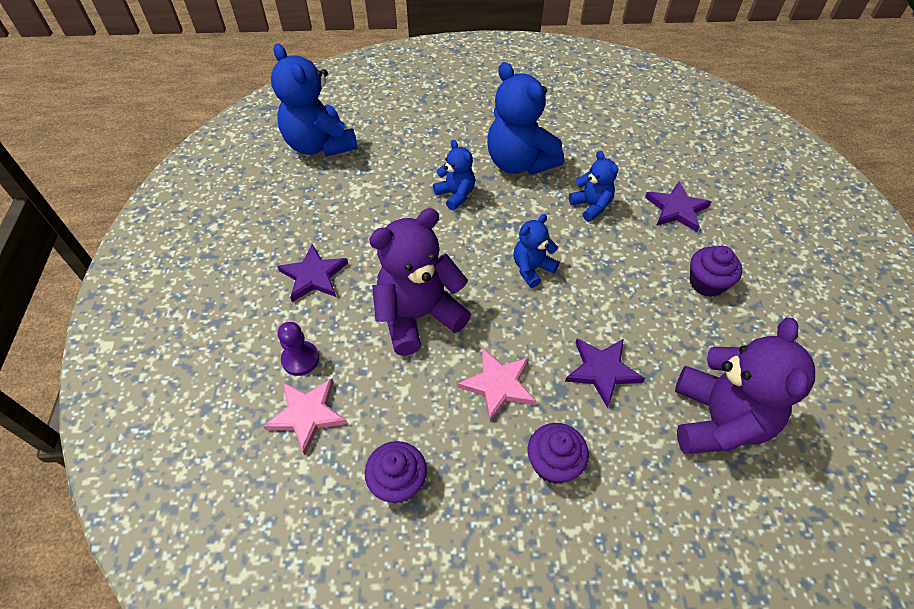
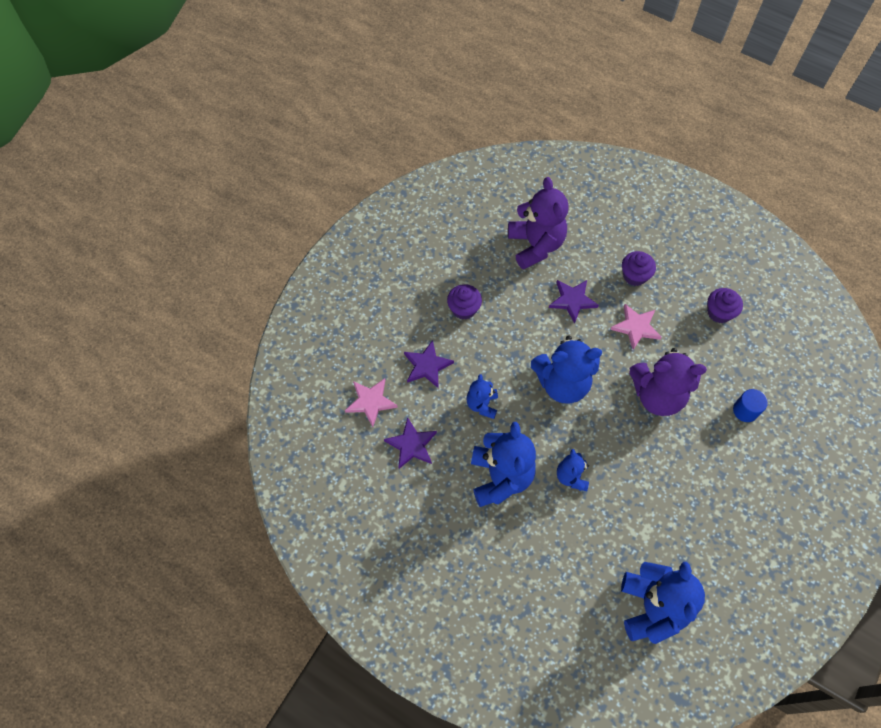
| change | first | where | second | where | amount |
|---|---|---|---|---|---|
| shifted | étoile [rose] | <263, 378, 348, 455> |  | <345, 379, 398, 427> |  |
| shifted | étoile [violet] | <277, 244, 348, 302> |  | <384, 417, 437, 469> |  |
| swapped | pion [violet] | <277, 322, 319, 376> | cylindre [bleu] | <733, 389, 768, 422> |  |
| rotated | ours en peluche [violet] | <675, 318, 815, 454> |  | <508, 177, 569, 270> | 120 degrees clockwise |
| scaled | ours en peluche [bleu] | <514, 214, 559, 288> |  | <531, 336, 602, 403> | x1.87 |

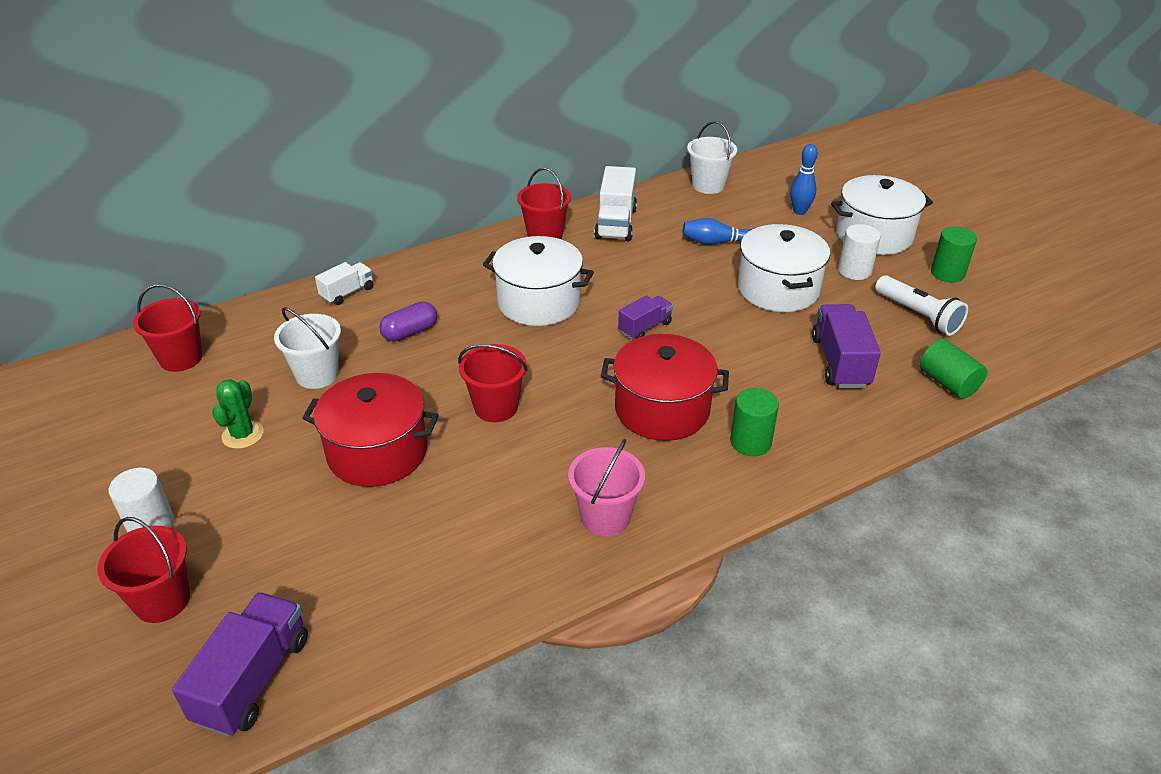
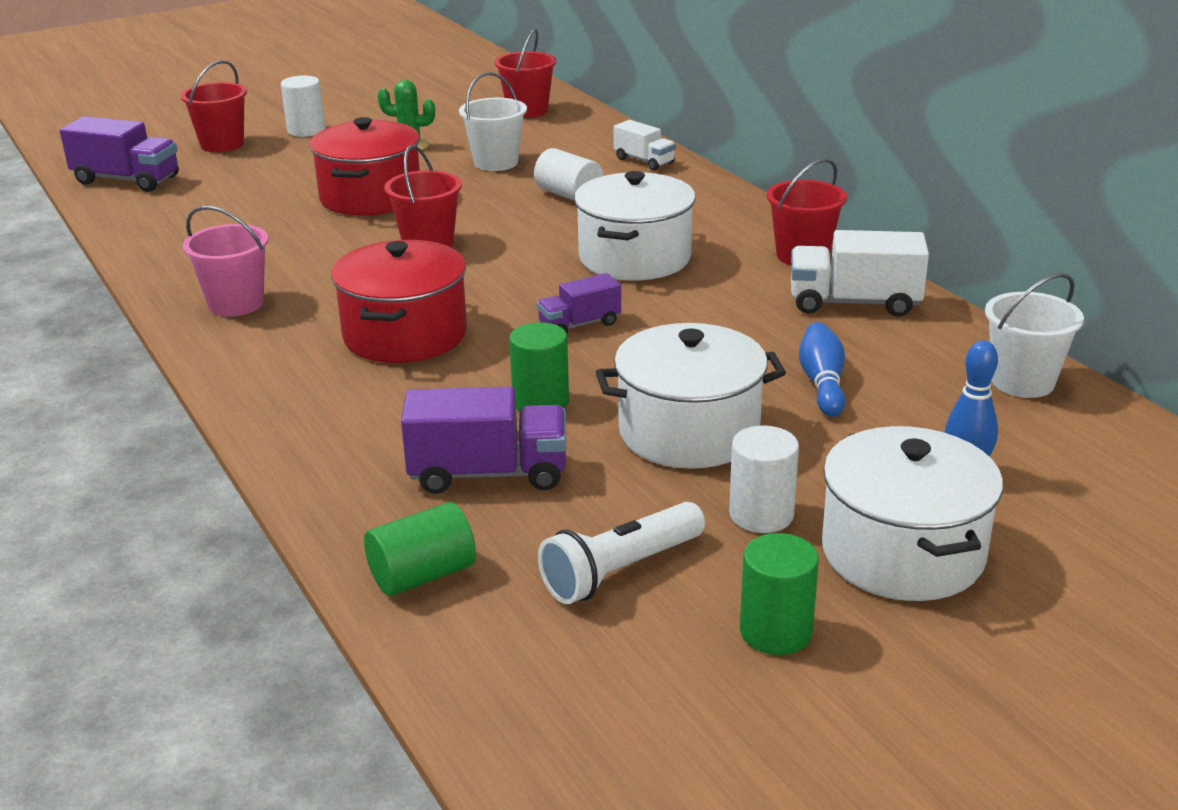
| change | first | where | second | where | amount |
|---|---|---|---|---|---|
| shifted | cylindre [vert] | <730, 388, 779, 456> |  | <509, 322, 569, 411> |  |
| swapped | gélule [violet] | <380, 302, 437, 342> | cylindre [blanc] | <534, 148, 603, 200> |  |
| rotated | camion [violet] | <618, 295, 673, 339> |  | <537, 273, 621, 334> | 105 degrees clockwise |

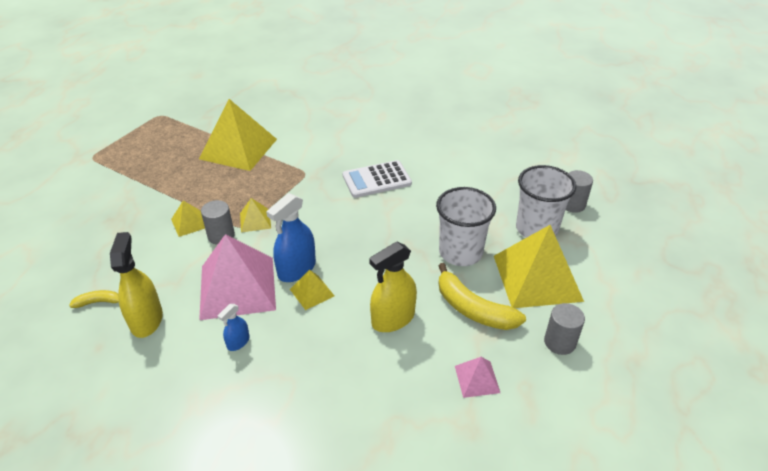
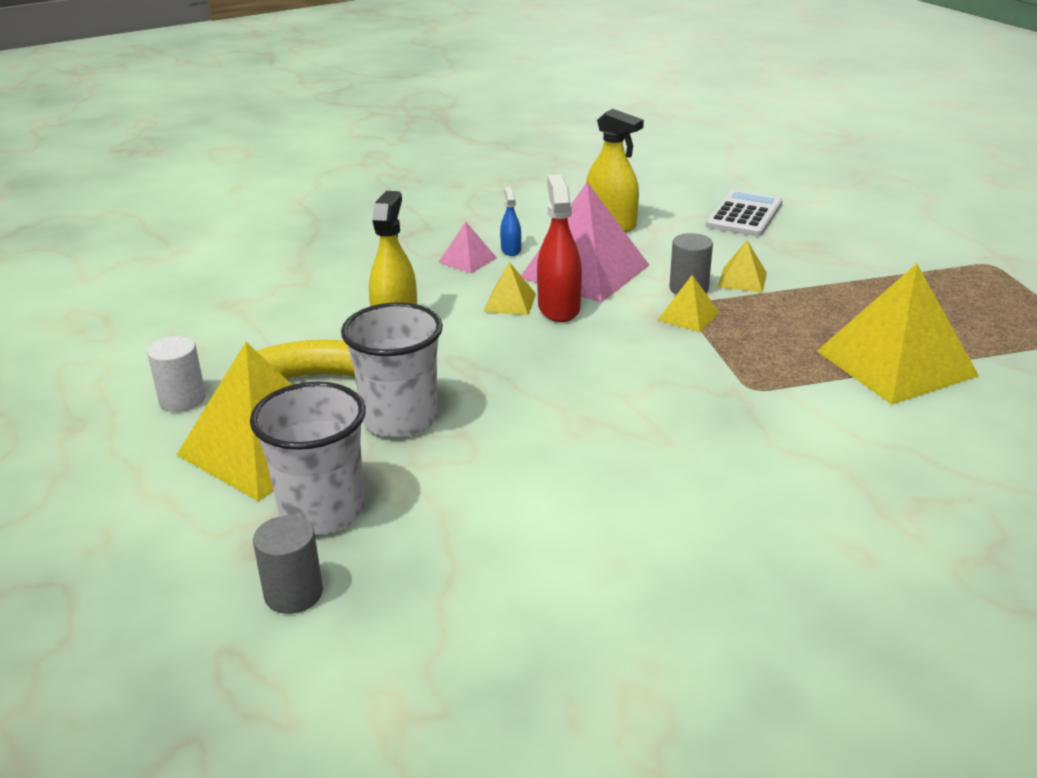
| change | first | where | second | where | amount |
|---|---|---|---|---|---|
| gone | banane [jaune] | <69, 290, 119, 308> |  |  |  |
| shifted | calculatrice [blanc] | <343, 160, 412, 198> |  | <706, 190, 783, 236> |  |
| shifted | pyramide [rose] | <455, 357, 500, 398> |  | <438, 222, 497, 273> |  |
| repainted | vaporisateur [bleu] | <266, 193, 316, 282> | vaporisateur [rouge] | <537, 175, 582, 322> |  |
| repainted | cylindre [gris] | <544, 303, 585, 355> | cylindre [blanc] | <147, 336, 206, 412> |  |

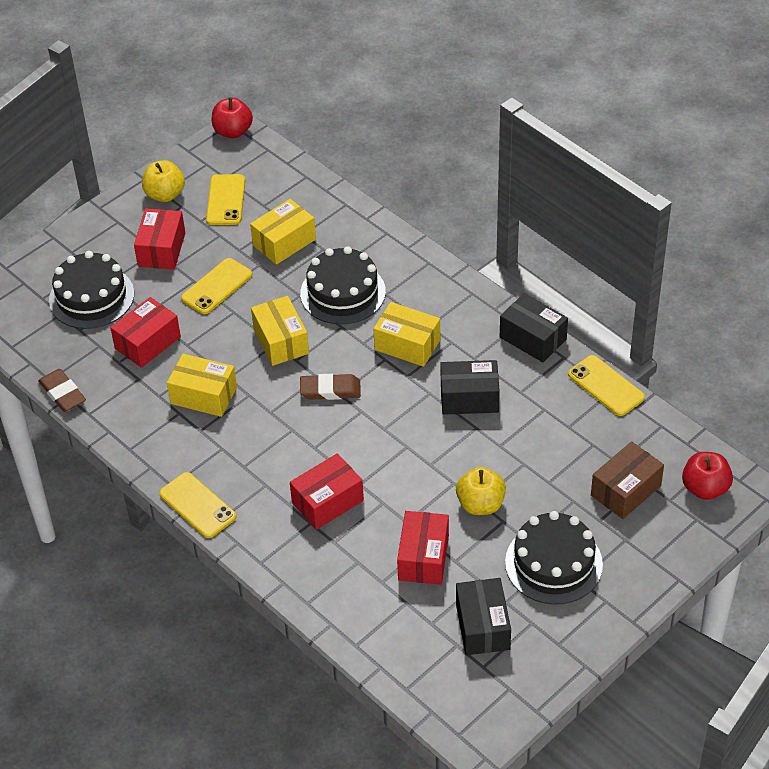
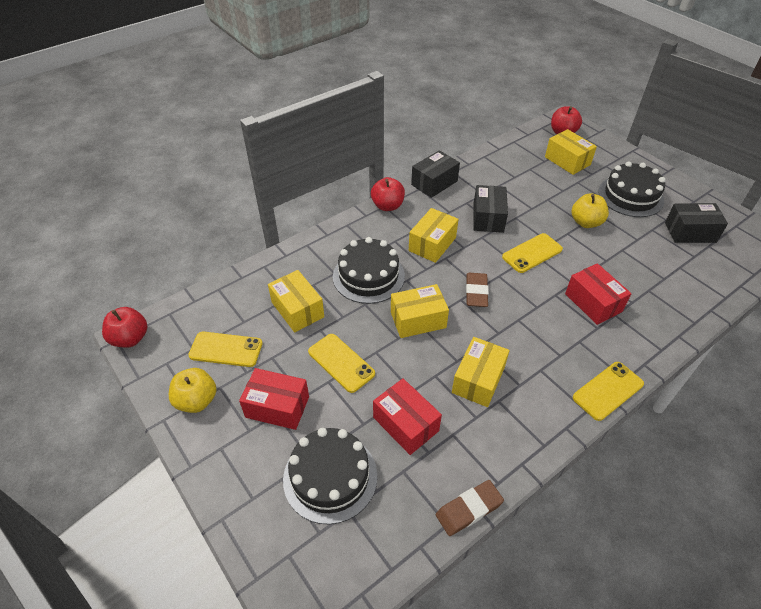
| change | first | where | second | where | amount |
|---|---|---|---|---|---|
| gone | boîte [rouge] | <397, 511, 449, 585> |  |  |  |
| new |  |  | pomme [rouge] | <371, 177, 405, 211> |  |
| shifted | téléphone [jaune] | <568, 355, 645, 416> |  | <502, 233, 563, 273> |  |
| repainted | boîte [marron] | <591, 441, 664, 519> | boîte [jaune] | <545, 129, 597, 175> |  |

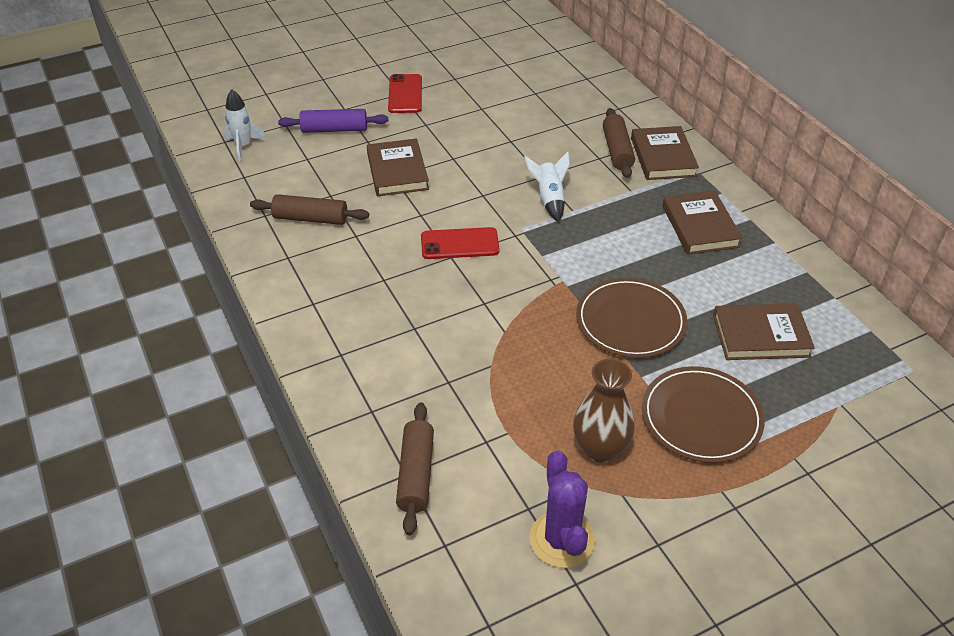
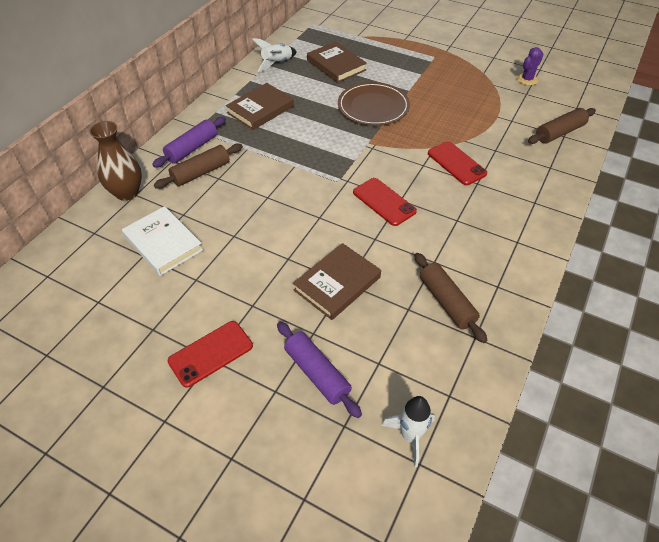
| change | first | where | second | where | amount |
|---|---|---|---|---|---|
| gone | assiette [marron] | <642, 366, 765, 463> |  |  |  |
| new |  |  | livre [blanc] | <122, 206, 203, 276> |  |
| new |  |  | téléphone [rouge] | <428, 141, 487, 185> |  |
| shifted | fusée [blanc] | <524, 152, 570, 222> |  | <252, 38, 296, 72> |  |
| shifted | vase [marron] | <573, 359, 635, 463> |  | <89, 121, 142, 201> |  |
| swapped | livre [marron] | <631, 126, 699, 180> | rouleau à pâtisserie [violet] | <152, 117, 226, 168> |  |
| scaled | cactus [violet] | <529, 451, 595, 568> |  | <517, 47, 544, 85> | x0.64 |

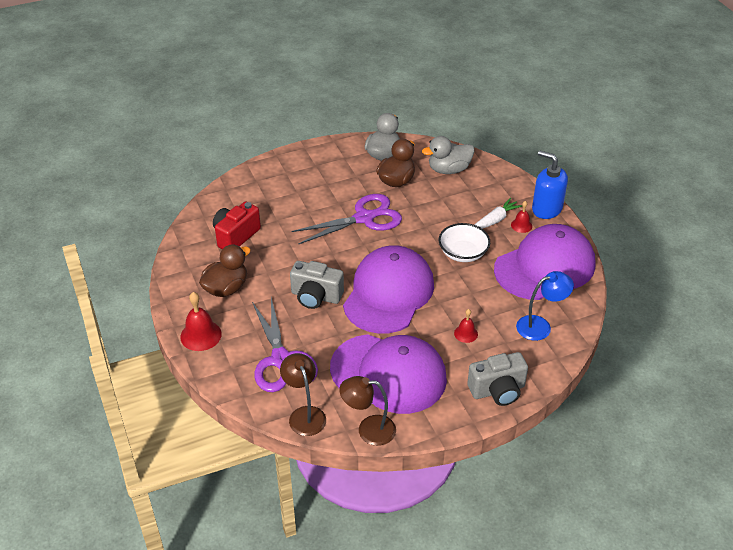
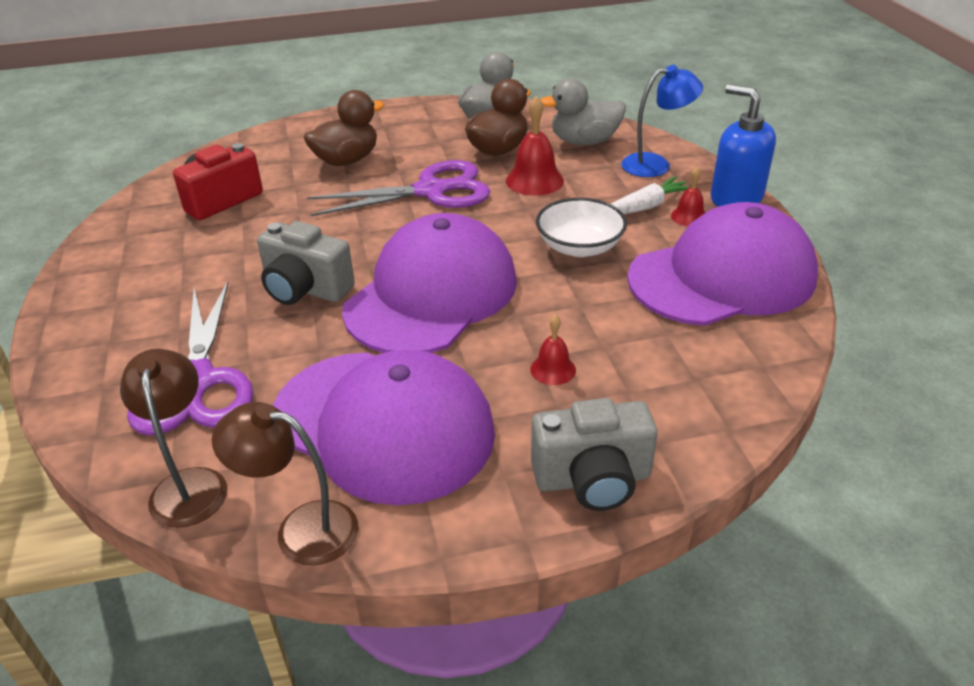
| change | first | where | second | where | amount |
|---|---|---|---|---|---|
| shifted | cloche [rouge] | <180, 292, 222, 351> |  | <506, 96, 564, 196> |  |
| shifted | canard [marron] | <199, 245, 251, 297> |  | <304, 90, 384, 166> |  |
| shifted | lampe [bleu] | <516, 271, 574, 341> |  | <621, 65, 703, 177> |  |

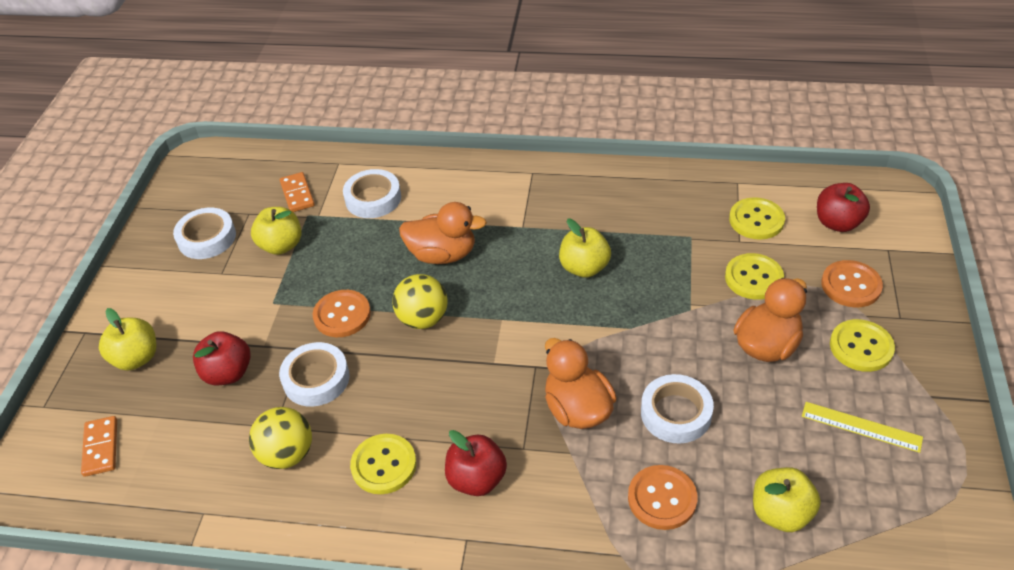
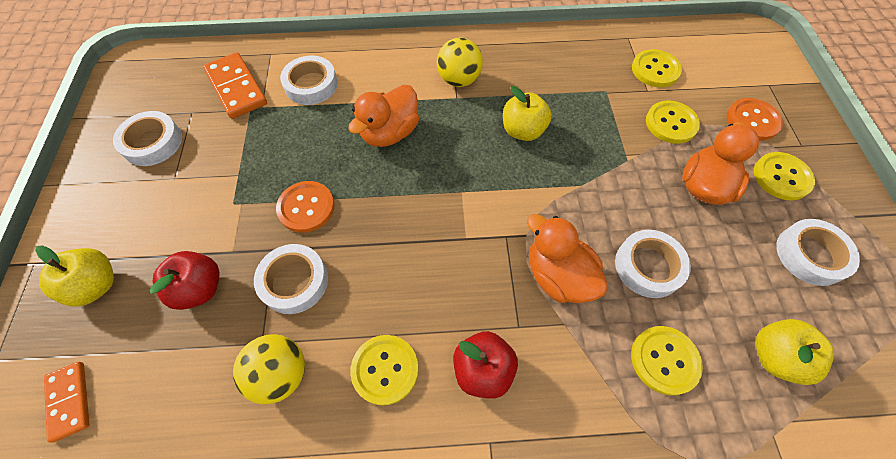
| change | first | where | second | where | amount |
|---|---|---|---|---|---|
| gone | pomme [jaune] | <251, 207, 302, 255> |  |  |  |
| gone | pomme [rouge] | <817, 183, 870, 232> |  |  |  |
| shifted | balle [jaune] | <392, 274, 448, 329> |  | <437, 38, 483, 87> |  |
| swapped | règle [jaune] | <802, 402, 923, 453> | ruban adhésif [blanc] | <776, 219, 860, 286> |  |
| repainted | bouton [orange] | <628, 465, 697, 530> | bouton [jaune] | <631, 326, 703, 396> |  |
| rotated | canard [orange] | <399, 202, 487, 264> |  | <348, 85, 419, 147> | 135 degrees clockwise |
| scaled | domino [orange] | <280, 172, 315, 212> |  | <203, 52, 267, 119> | x1.60 |

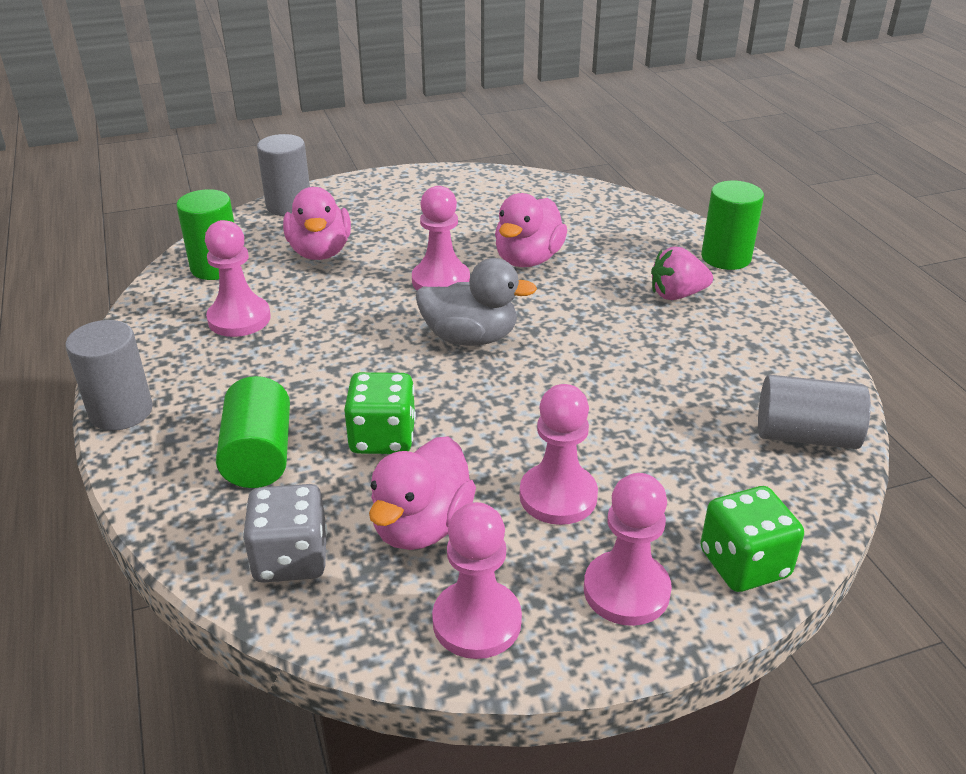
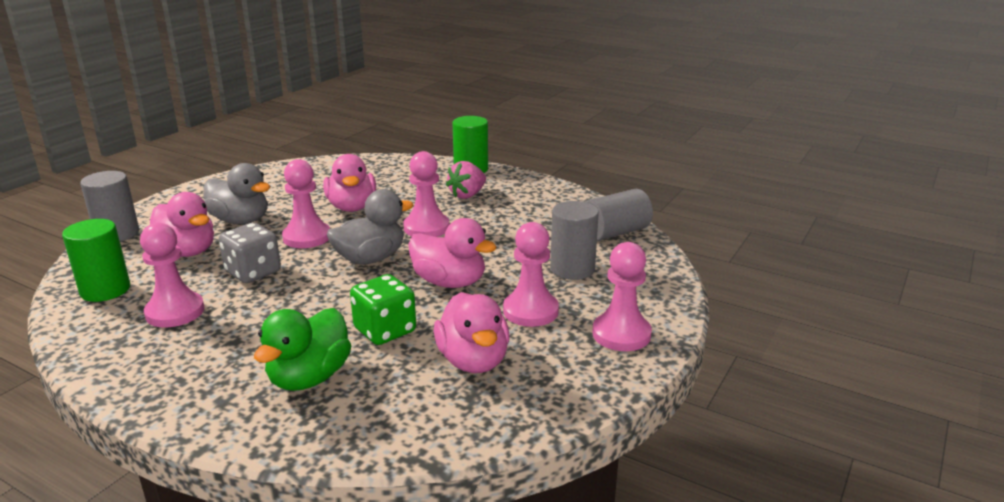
| change | first | where | second | where | amount |
|---|---|---|---|---|---|
| gone | dé [vert] | <700, 486, 804, 592> |  |  |  |
| new |  |  | canard [gris] | <204, 163, 270, 224> |  |
| new |  |  | canard [rose] | <408, 218, 497, 288> |  |
| shifted | cylindre [gris] | <65, 320, 153, 431> |  | <550, 201, 599, 280> |  |
| shifted | dé [gris] | <243, 484, 327, 583> |  | <219, 223, 281, 283> |  |
| shifted | pion [rose] | <432, 502, 522, 659> |  | <403, 151, 449, 237> |  |
| swapped | cylindre [vert] | <216, 376, 290, 488> | canard [vert] | <254, 308, 351, 391> |  |

